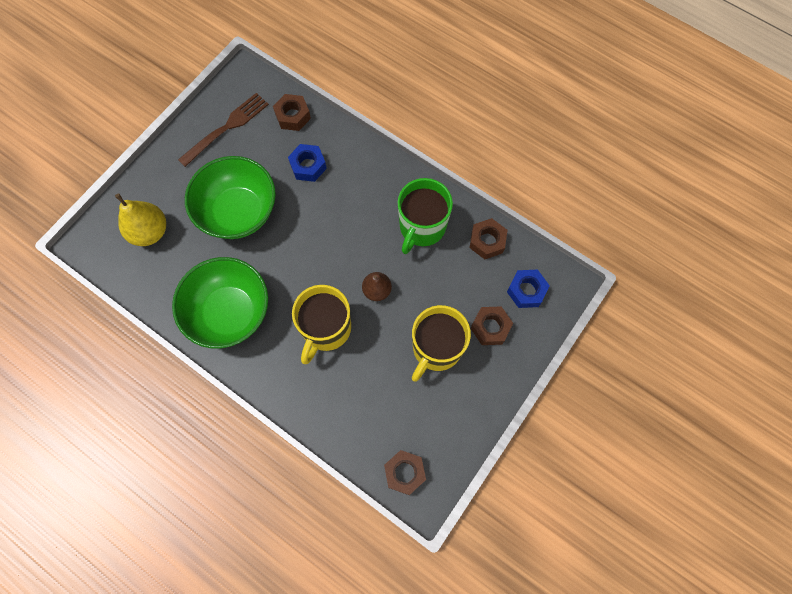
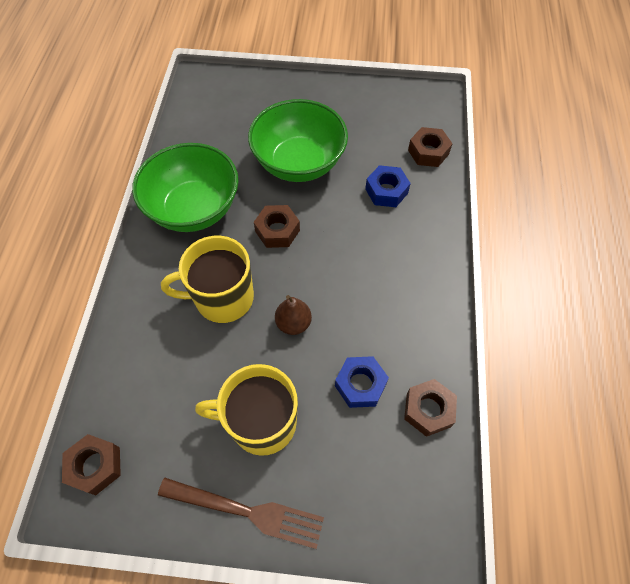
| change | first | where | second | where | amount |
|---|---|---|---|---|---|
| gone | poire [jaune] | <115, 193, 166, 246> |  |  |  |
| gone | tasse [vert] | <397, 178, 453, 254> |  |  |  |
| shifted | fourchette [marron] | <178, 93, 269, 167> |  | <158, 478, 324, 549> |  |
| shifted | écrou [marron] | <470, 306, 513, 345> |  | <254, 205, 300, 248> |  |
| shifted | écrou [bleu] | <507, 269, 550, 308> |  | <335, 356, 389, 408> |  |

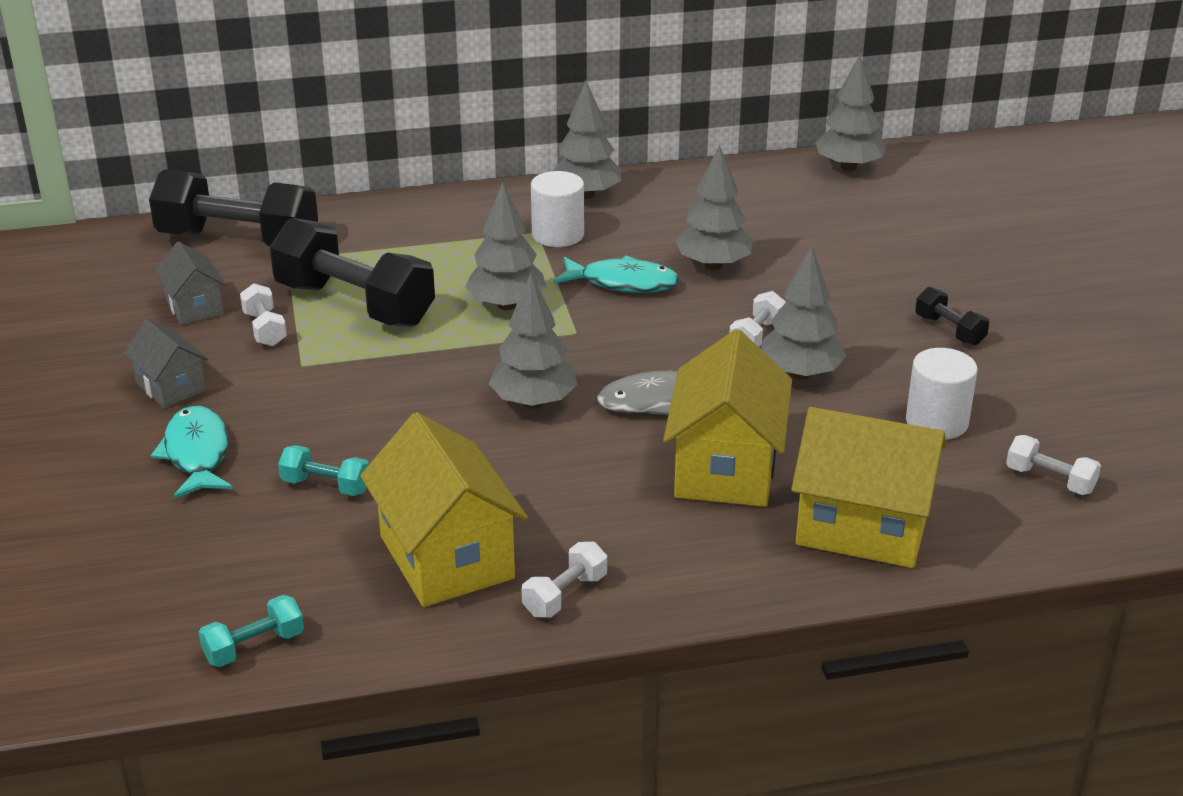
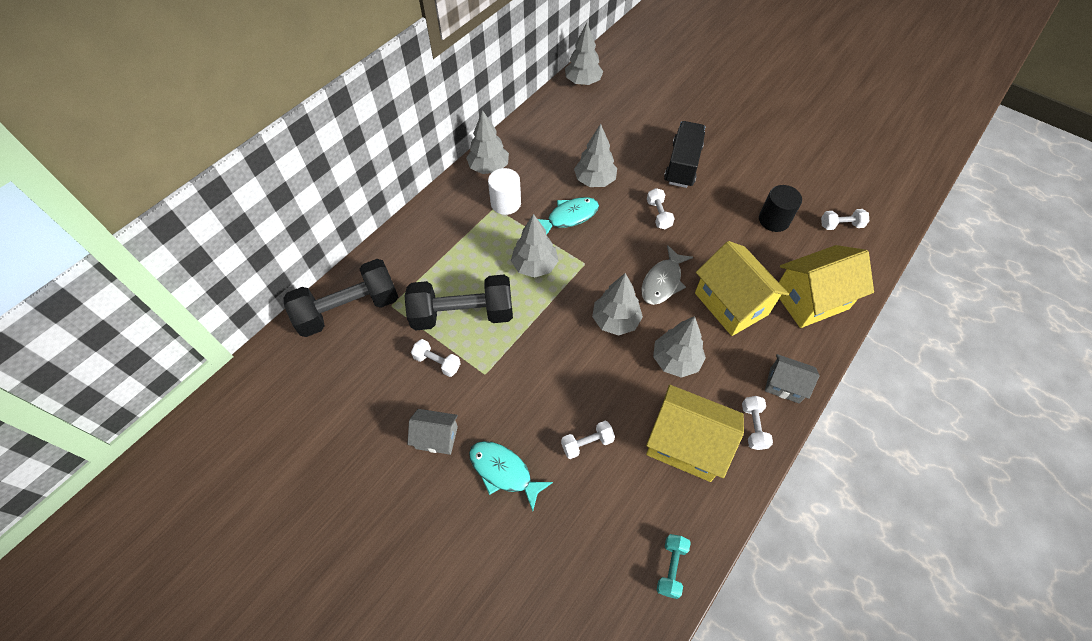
| change | first | where | second | where | amount |
|---|---|---|---|---|---|
| gone | haltère [noir] | <915, 287, 989, 346> |  |  |  |
| new |  |  | camion [noir] | <664, 121, 705, 188> |  |
| shifted | maison [gris] | <155, 242, 226, 325> |  | <765, 354, 820, 403> |  |
| shifted | arbre [gris] | <761, 246, 846, 379> |  | <653, 316, 706, 378> |  |
| repainted | haltère [turquoise] | <278, 445, 369, 496> | haltère [blanc] | <561, 421, 615, 459> |  |
| repainted | cylindre [blanc] | <906, 348, 977, 439> | cylindre [noir] | <759, 185, 802, 232> |  |

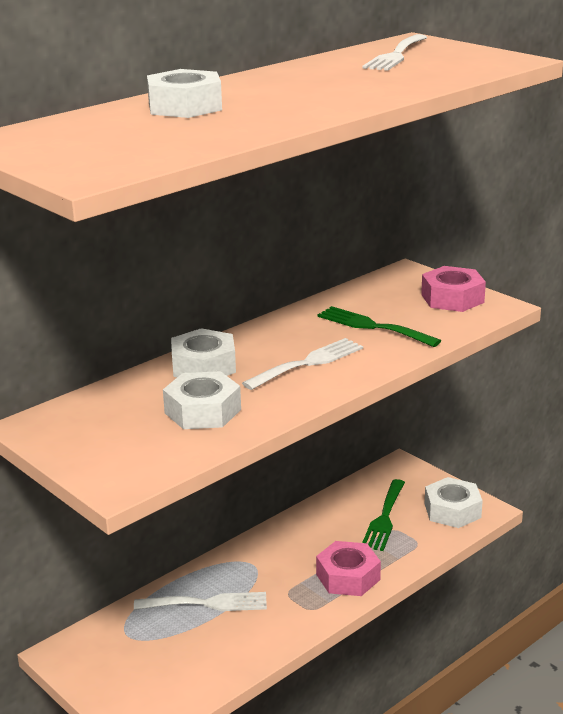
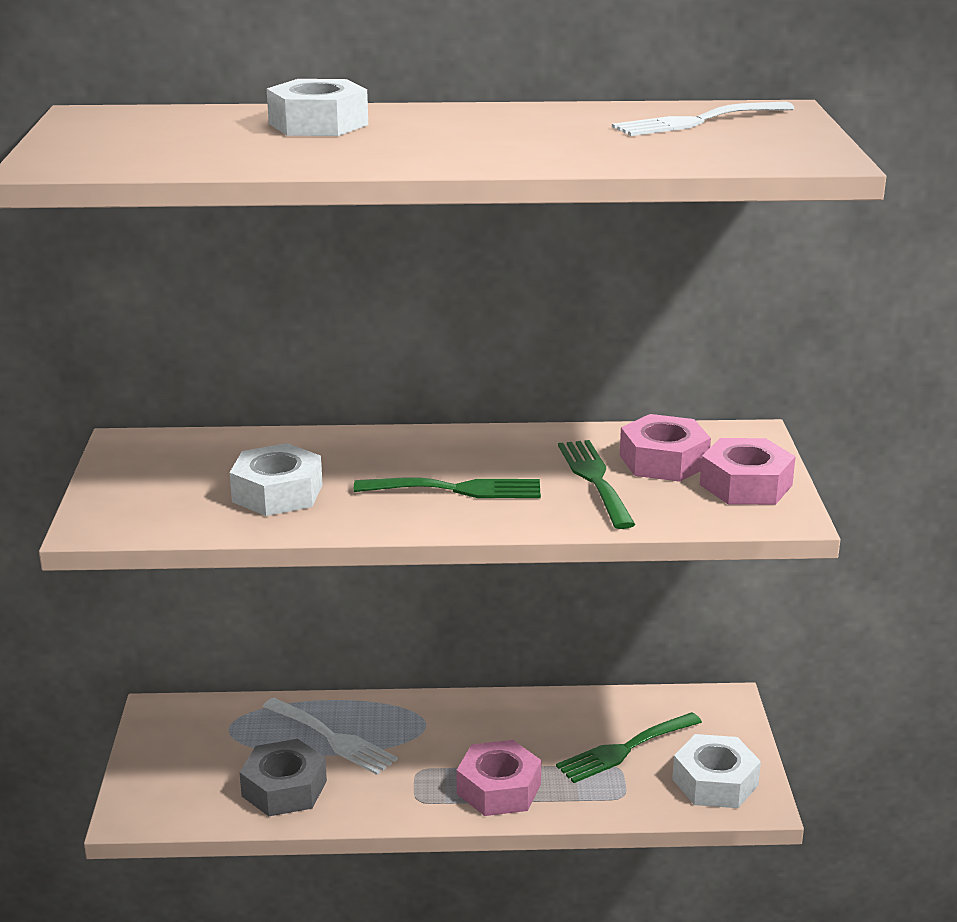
| change | first | where | second | where | amount |
|---|---|---|---|---|---|
| gone | écrou [blanc] | <171, 328, 236, 377> |  |  |  |
| new |  |  | écrou [gris] | <239, 739, 327, 816> |  |
| new |  |  | écrou [rose] | <620, 414, 711, 482> |  |
| repainted | fourchette [blanc] | <242, 338, 363, 390> | fourchette [vert] | <354, 477, 541, 498> |  |

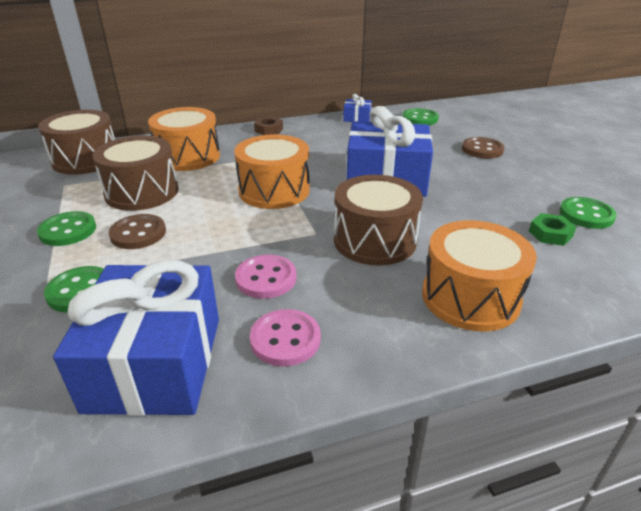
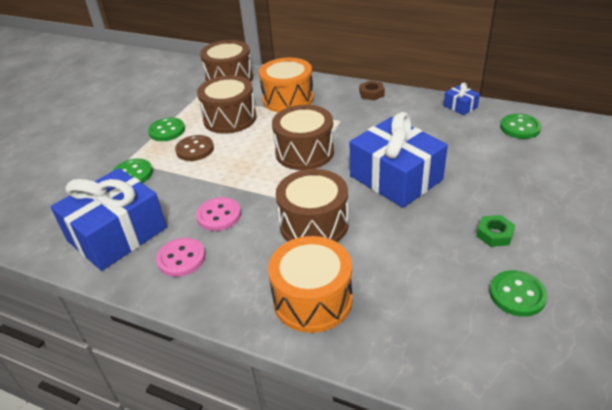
| change | first | where | second | where | amount |
|---|---|---|---|---|---|
| gone | bouton [marron] | <462, 137, 505, 159> |  |  |  |
| shifted | écrou [vert] | <529, 213, 576, 246> |  | <476, 215, 515, 247> |  |
| repainted | tambour [orange] | <234, 135, 310, 209> | tambour [marron] | <272, 105, 334, 170> |  |

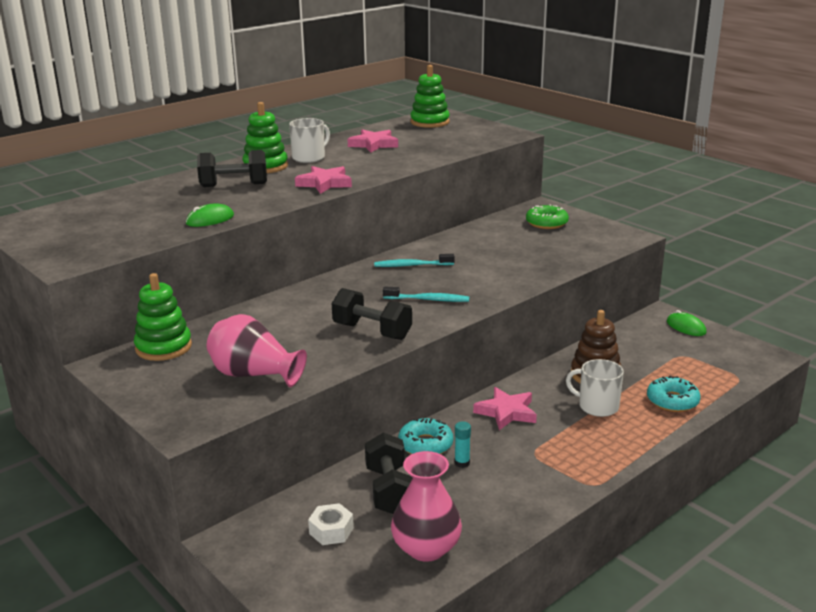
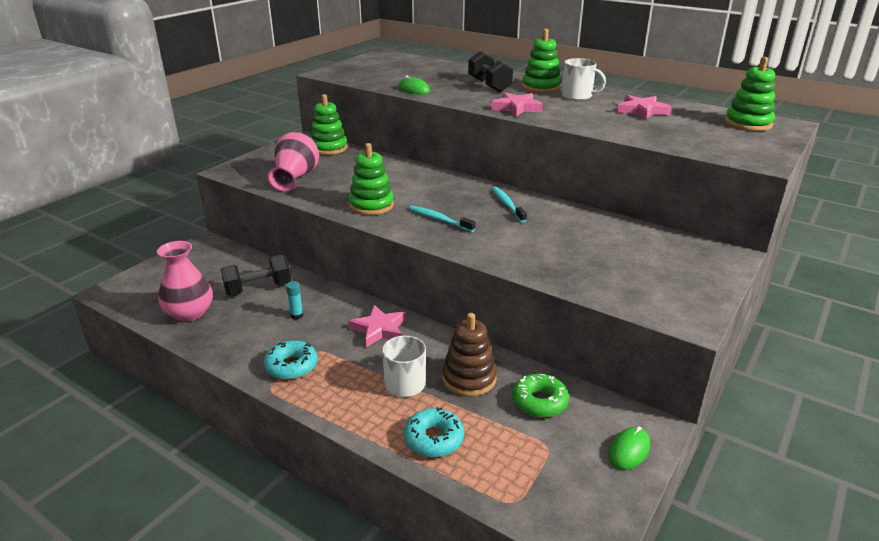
| change | first | where | second | where | amount |
|---|---|---|---|---|---|
| gone | écrou [blanc] | <308, 503, 354, 545> |  |  |  |
| shifted | beignet [turquoise] | <398, 418, 454, 454> |  | <264, 340, 318, 380> |  |
| shifted | beignet [vert] | <526, 204, 569, 229> |  | <512, 374, 569, 418> |  |
| swapped | haltère [noir] | <332, 288, 412, 340> | jouet à empiler [vert] | <349, 143, 394, 215> |  |
| rotated | brosse à dents [turquoise] | <383, 287, 469, 302> |  | <409, 205, 476, 232> | 135 degrees clockwise |

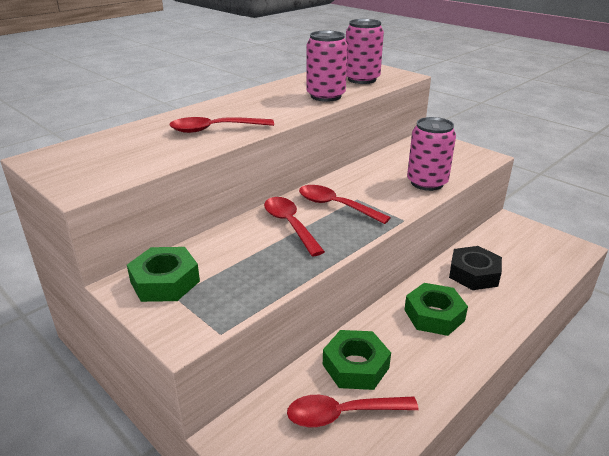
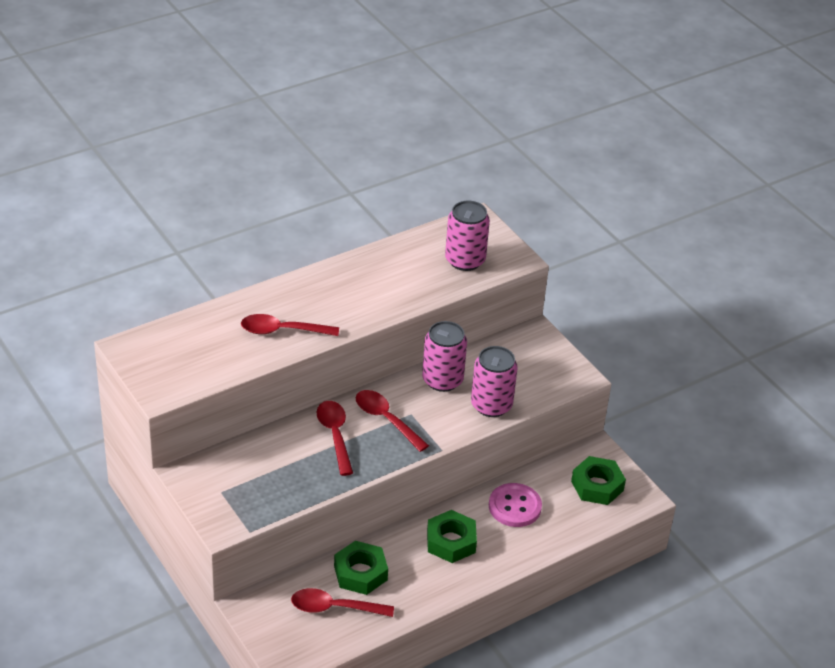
| change | first | where | second | where | amount |
|---|---|---|---|---|---|
| shifted | écrou [vert] | <127, 247, 200, 302> |  | <571, 456, 626, 505> |  |
| shifted | canette [rose] | <307, 30, 348, 102> |  | <422, 321, 467, 392> |  |
| swapped | écrou [noir] | <449, 246, 502, 290> | bouton [rose] | <489, 483, 542, 527> |  |

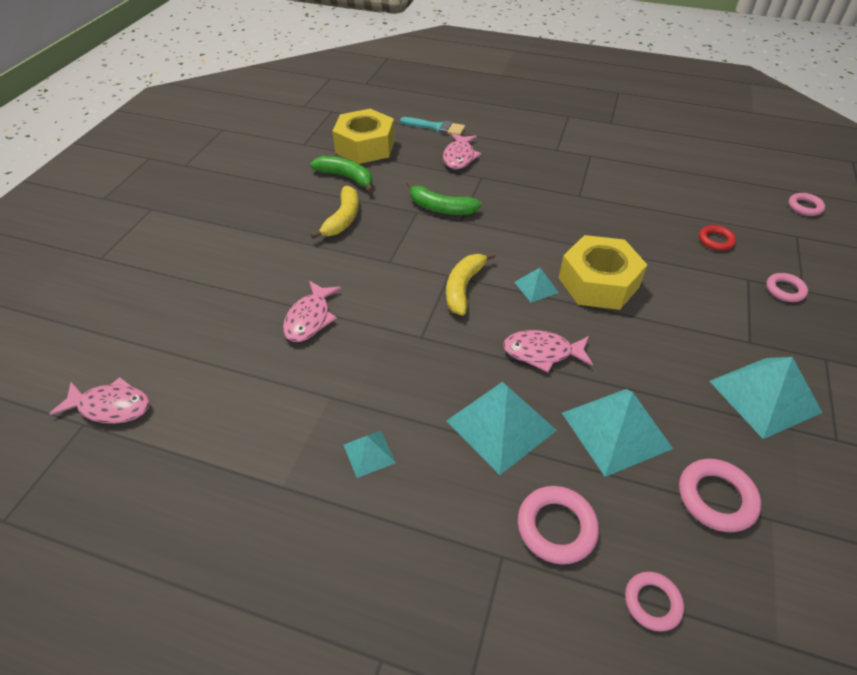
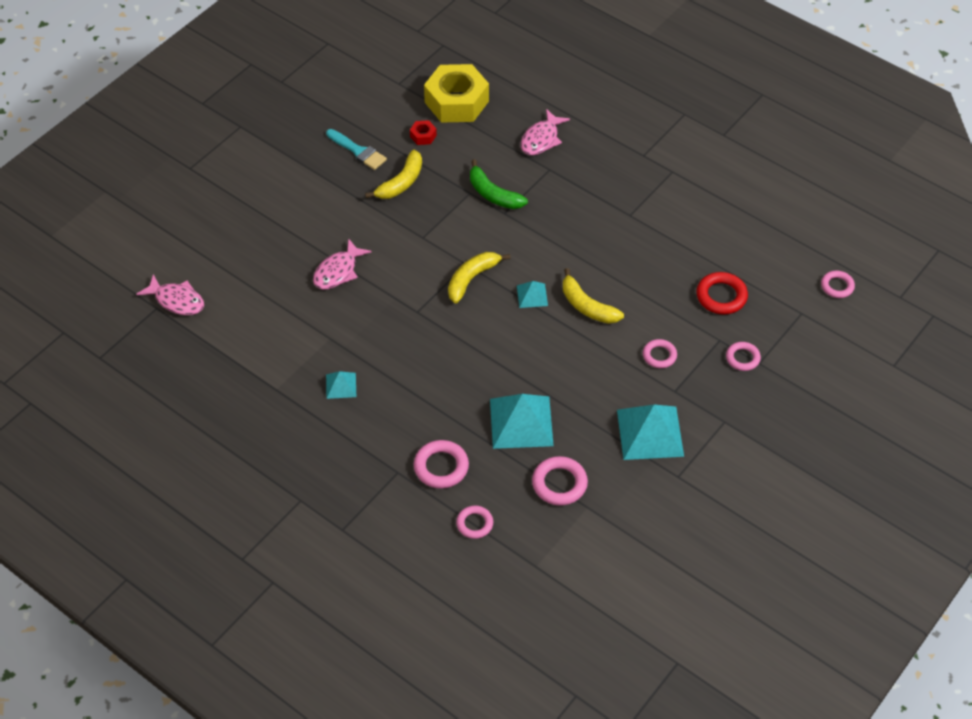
| change | first | where | second | where | amount |
|---|---|---|---|---|---|
| gone | pyramide [turquoise] | <447, 382, 557, 475> |  |  |  |
| gone | poisson [rose] | <503, 330, 593, 373> |  |  |  |
| new |  |  | anneau [rose] | <643, 339, 677, 368> |  |
| shifted | pinceau [turquoise] | <400, 117, 465, 136> |  | <326, 129, 387, 170> |  |
| swapped | banane [vert] | <310, 156, 373, 192> | écrou [rouge] | <410, 120, 437, 145> |  |
| swapped | écrou [jaune] | <559, 235, 647, 310> | banane [jaune] | <563, 268, 624, 324> |  |
| scaled | anneau [rouge] | <699, 225, 736, 251> |  | <696, 272, 748, 315> | x1.52 |

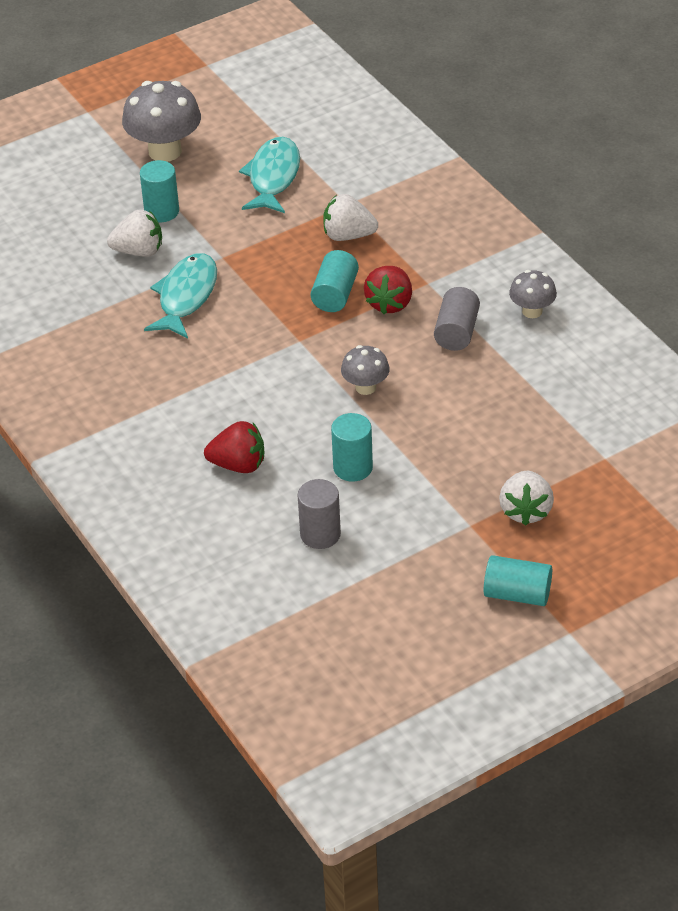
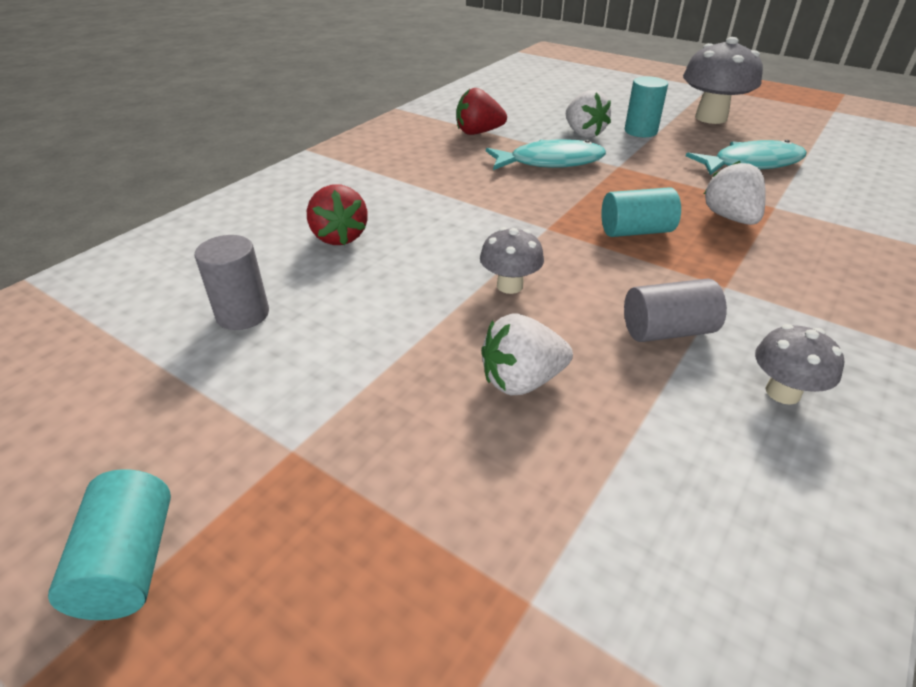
| change | first | where | second | where | amount |
|---|---|---|---|---|---|
| gone | cylindre [turquoise] | <331, 413, 373, 482> |  |  |  |
| shifted | fraise [rouge] | <364, 266, 412, 314> |  | <457, 88, 507, 135> |  |
| shifted | fraise [blanc] | <499, 471, 554, 526> |  | <481, 313, 573, 395> |  |

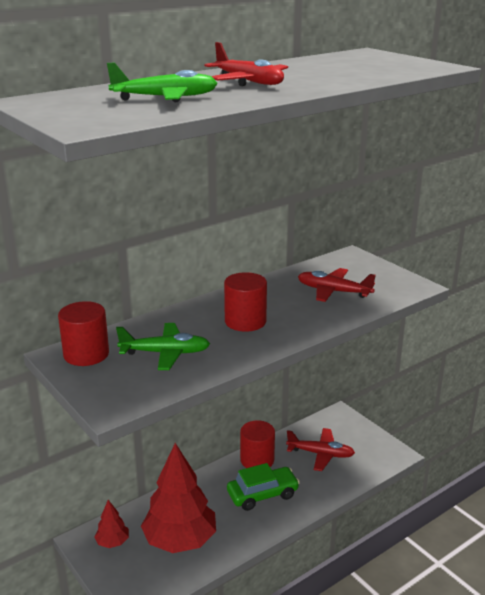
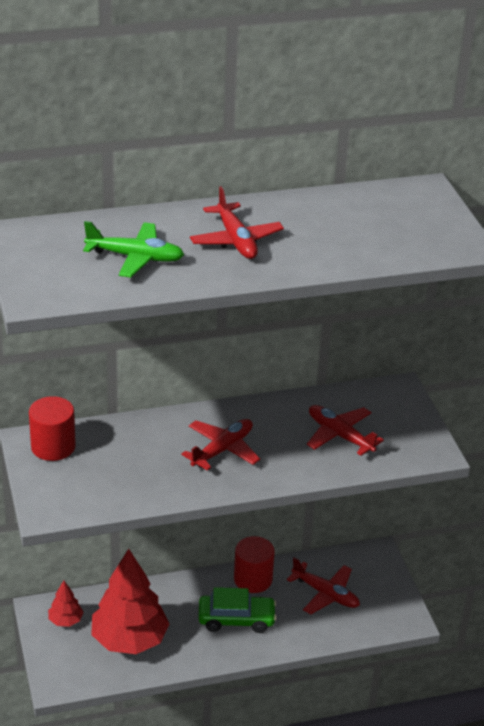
| change | first | where | second | where | amount |
|---|---|---|---|---|---|
| gone | avion [vert] | <116, 323, 210, 370> |  |  |  |
| swapped | cylindre [rouge] | <224, 272, 267, 332> | avion [rouge] | <181, 419, 260, 471> |  |

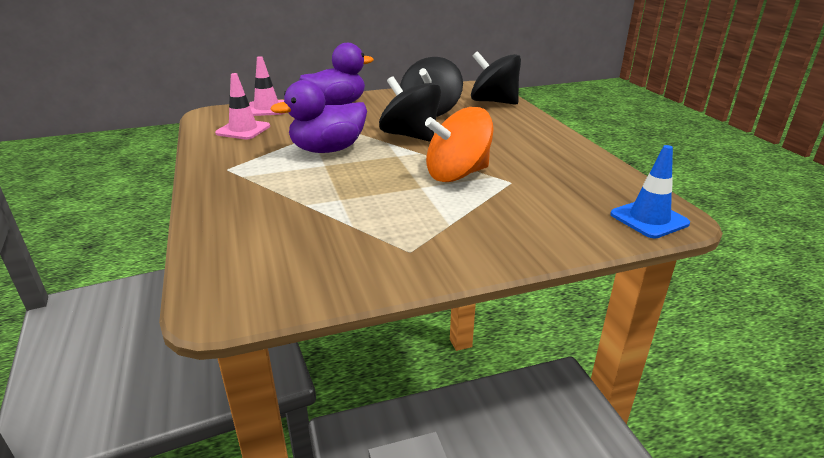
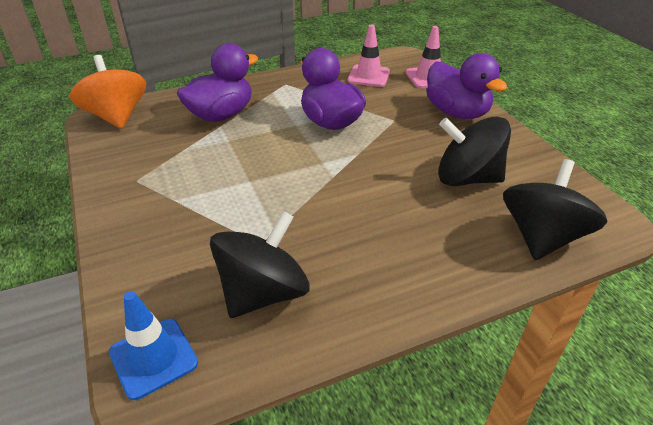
| change | first | where | second | where | amount |
|---|---|---|---|---|---|
| new |  |  | canard [violet] | <177, 43, 258, 122> |  |
| shifted | toupie [noir] | <379, 76, 441, 142> |  | <210, 211, 310, 318> |  |
| shifted | toupie [orange] | <425, 107, 494, 182> |  | <70, 55, 146, 129> |  |

